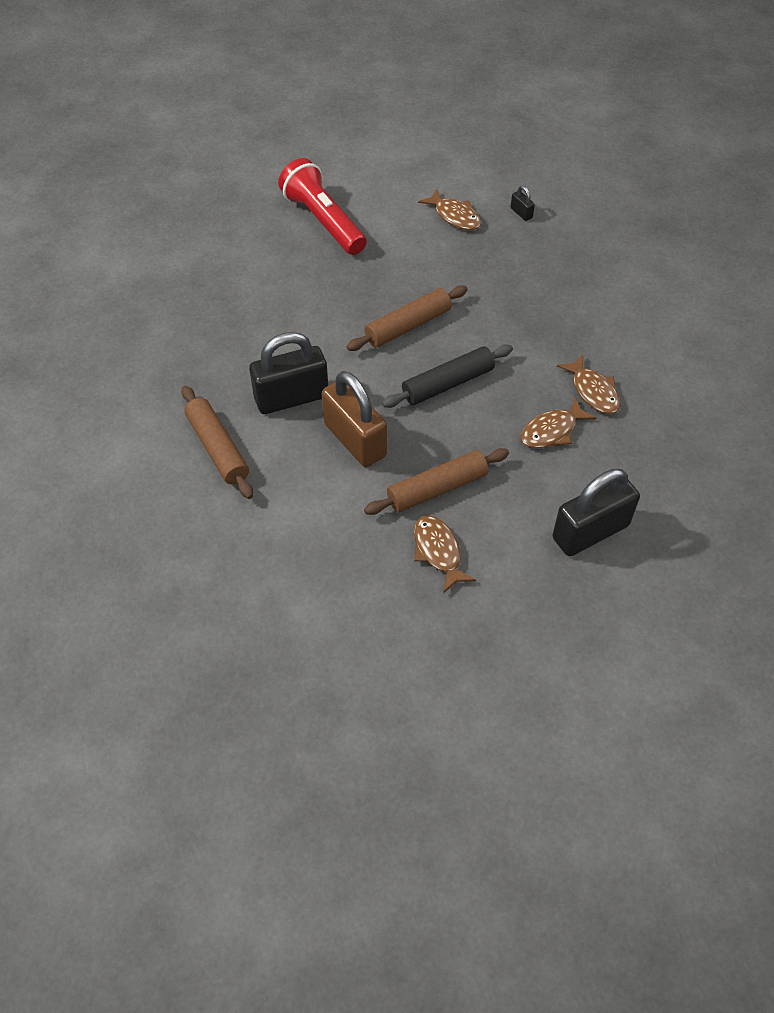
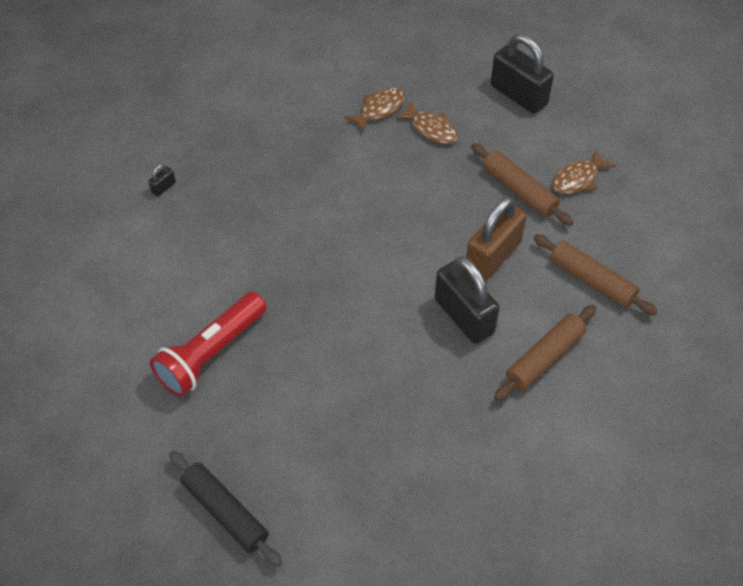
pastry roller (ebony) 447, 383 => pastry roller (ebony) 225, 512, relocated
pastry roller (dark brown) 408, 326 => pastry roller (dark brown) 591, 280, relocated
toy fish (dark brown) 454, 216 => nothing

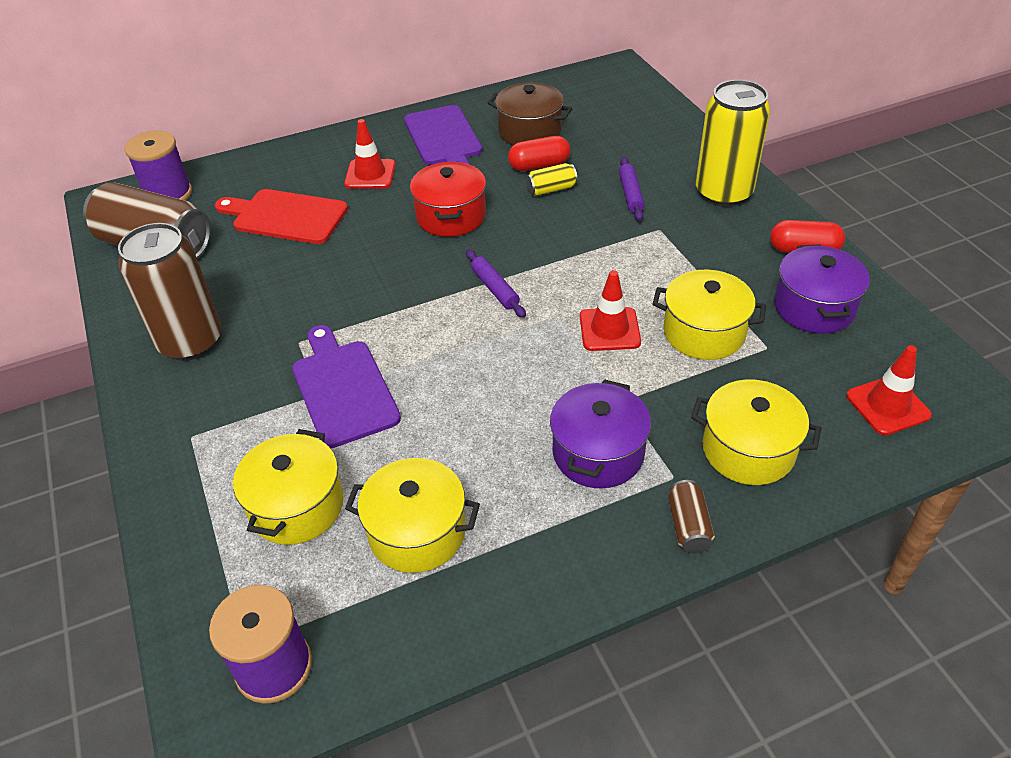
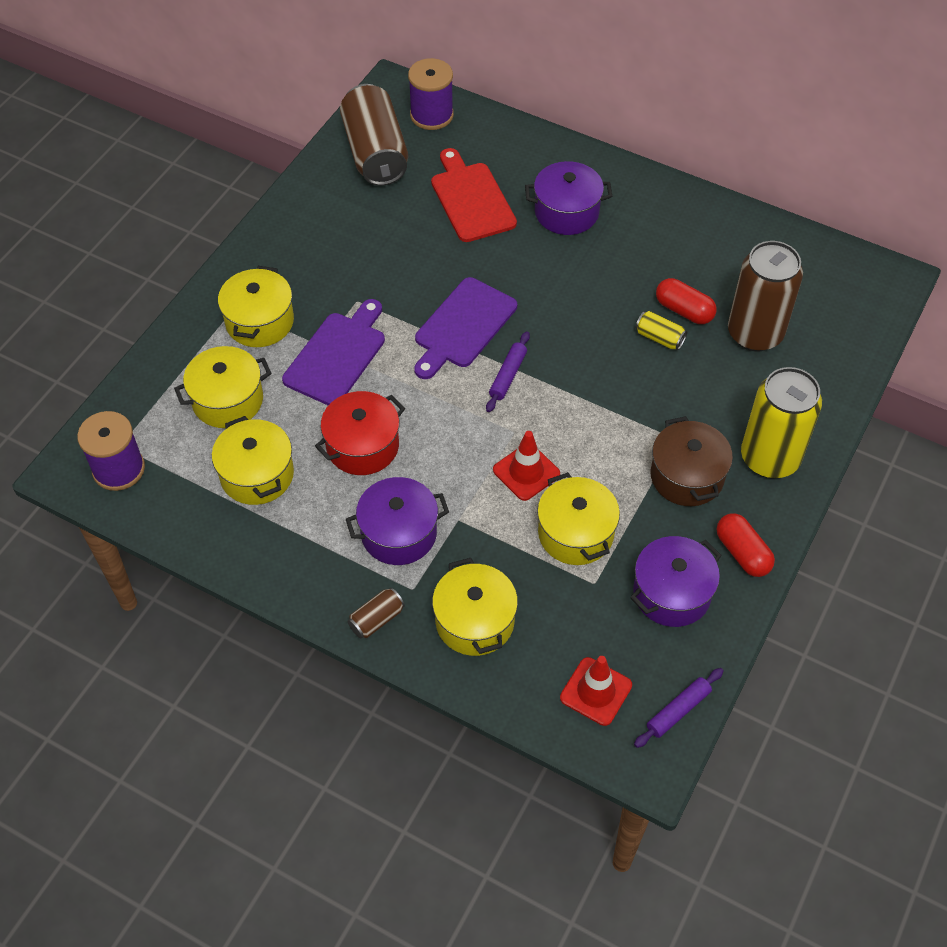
nothing => cooking pot (golden) 260, 321
cooking pot (red) 451, 216 => cooking pot (red) 362, 446, relocated
cutting board (purple) 443, 138 => cutting board (purple) 463, 326, relocated
traffic cone (red) 370, 174 => cooking pot (purple) 566, 212
pastry roller (purple) 630, 194 => pastry roller (purple) 678, 711, relocated
cooking pot (dark brown) 530, 131 => cooking pot (dark brown) 687, 476, relocated
can (dark brown) 191, 342 => can (dark brown) 755, 333, relocated

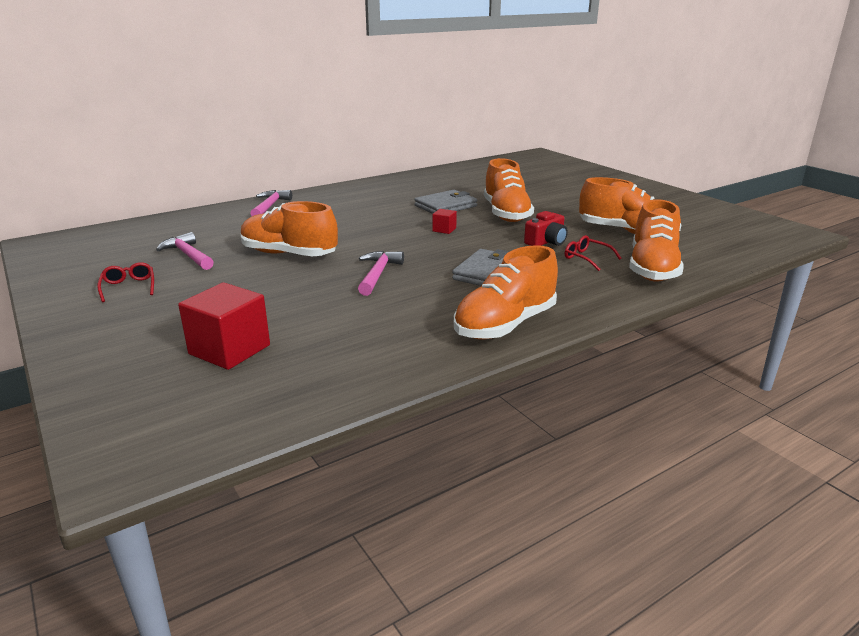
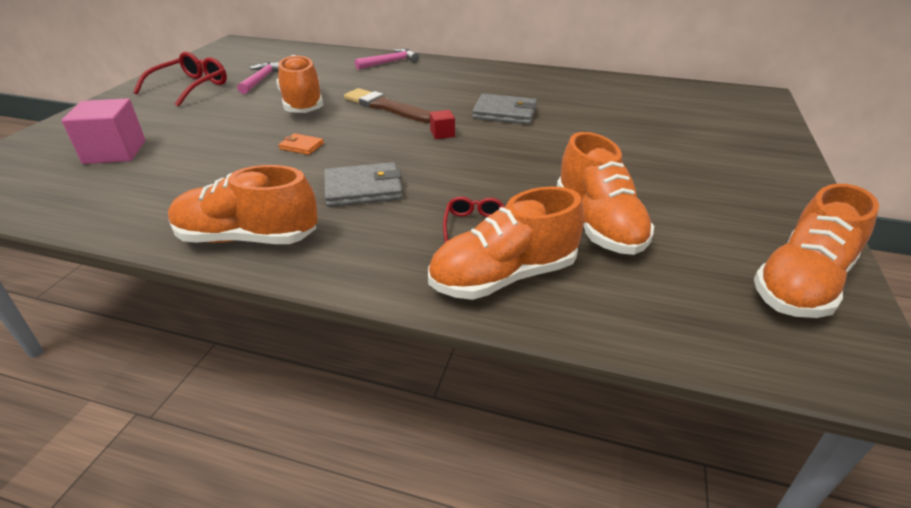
cube (red) 229, 350 => cube (rose-pink) 115, 152
spectacles (red) 128, 287 => spectacles (red) 190, 87, x1.82
carpenter's hammer (rose-pink) 378, 274 => card wallet (orange-coloured) 301, 146
nothing => paint brush (dark brown) 386, 107
lace-up shoe (orange-coloured) 506, 214 => lace-up shoe (orange-coloured) 801, 284, relocated
compact camera (red) 546, 242 => nothing

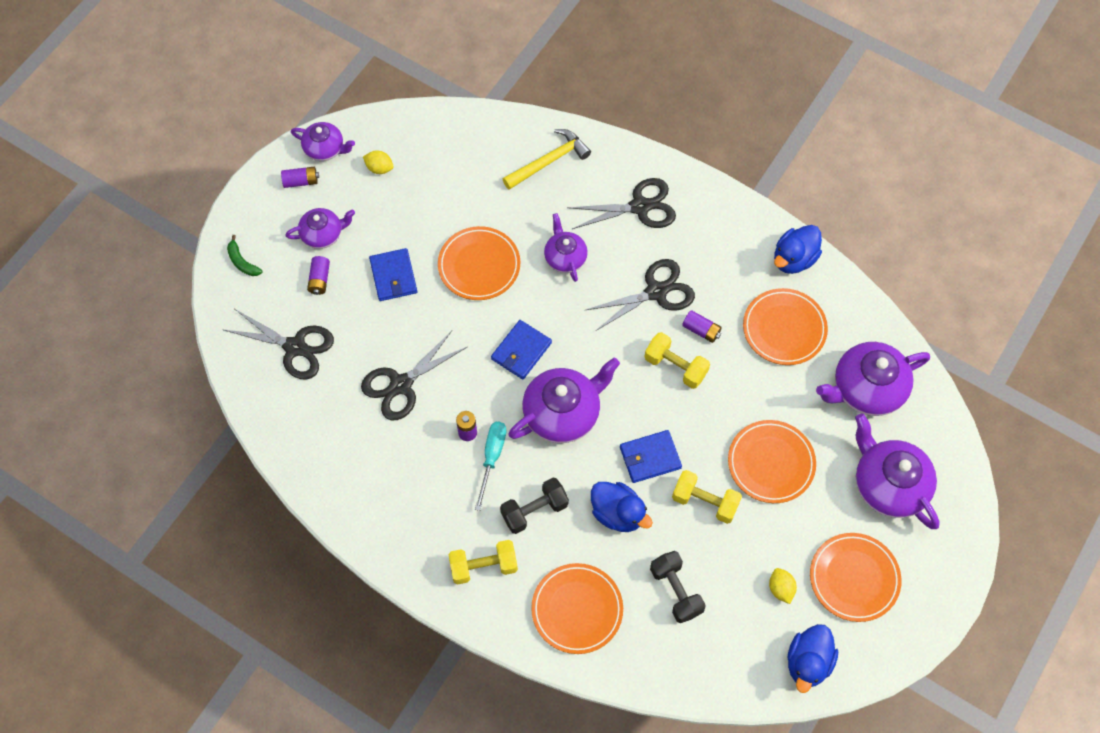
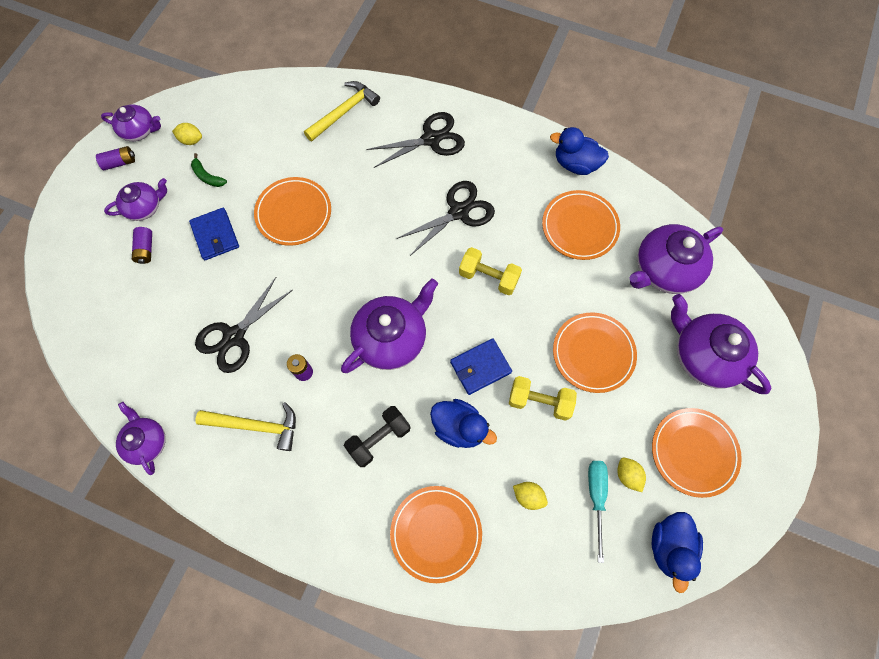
china teapot (purple) 565, 257 => china teapot (purple) 147, 441, relocated
banana fruit (green) 242, 262 => banana fruit (green) 207, 176, relocated
nothing => carpenter's hammer (golden) 256, 426
free weight (ebony) 676, 591 => citrus fruit (golden) 528, 496
rubber duck (cobalt) 794, 259 => rubber duck (cobalt) 575, 164, 75 degrees clockwise
hand screwdriver (aqua) 492, 458 => hand screwdriver (aqua) 596, 497, relocated
scissors (ebony) 295, 347 => nothing
free weight (golden) 483, 566 => nothing
card wallet (cobalt) 521, 351 => nothing
battery (purple) 701, 330 => nothing

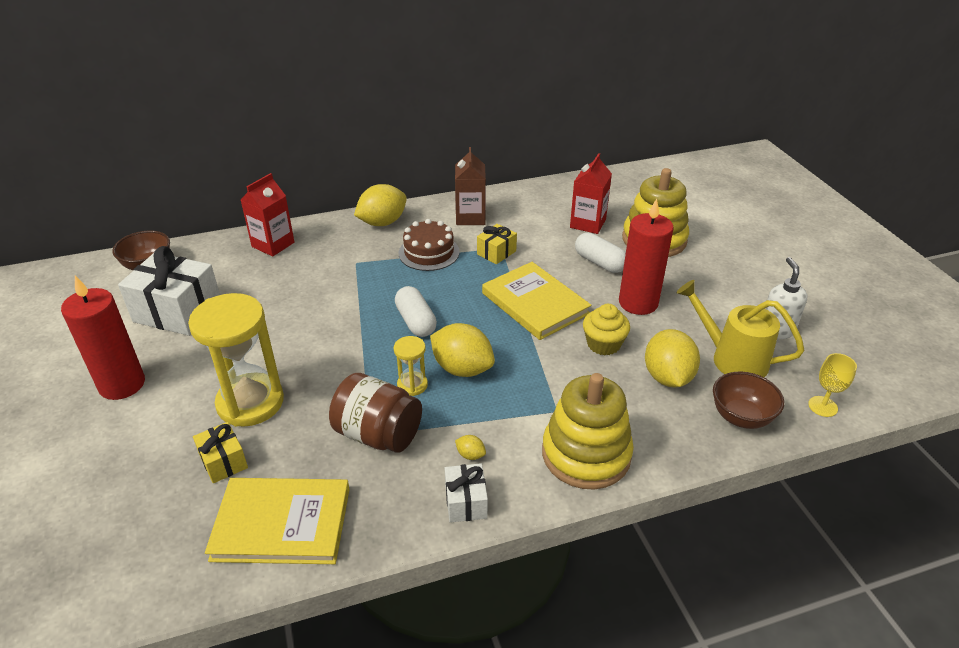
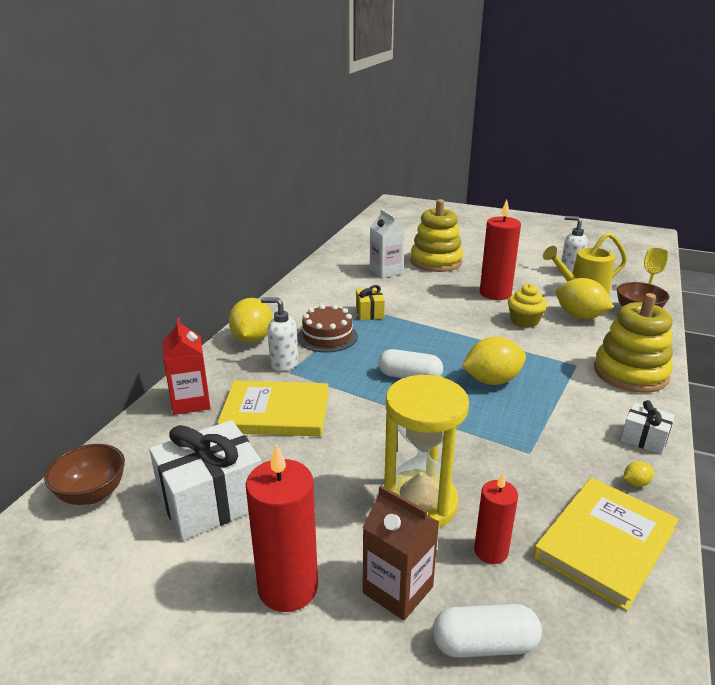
hardcover (golden) 535, 303 => hardcover (golden) 276, 412, relocated
nothing => soap dispenser (snow-white) 283, 363
juice carton (dark brown) 470, 217 => juice carton (dark brown) 398, 590, relocated
juice carton (red) 588, 223 => juice carton (snow-white) 386, 271
pill (snow-white) 599, 262 => pill (snow-white) 484, 644, relocated
present (golden) 223, 461 => wax candle (red) 491, 551
citrus fruit (golden) 470, 455 => citrus fruit (golden) 636, 483, relocated
jar (dark brown) 378, 434 => nothing
sand timer (golden) 412, 385 => nothing

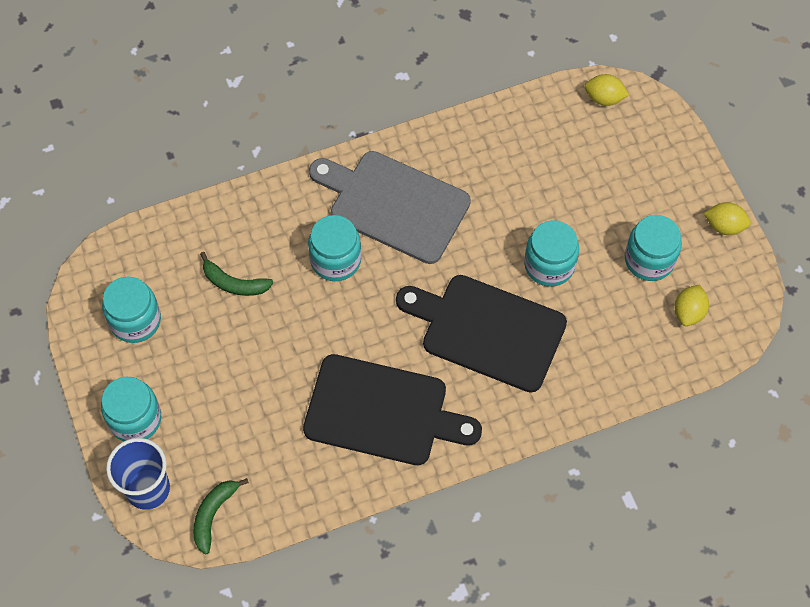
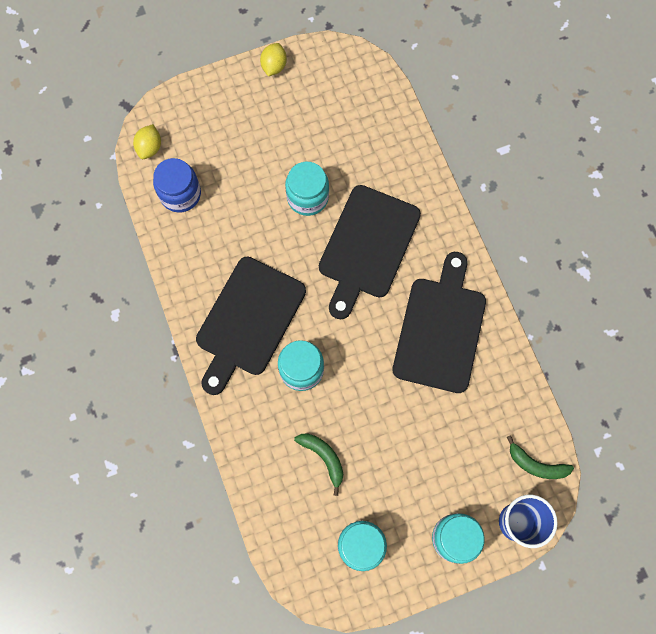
nothing => jar (cobalt) 180, 194
cutting board (gray) 394, 205 => cutting board (ebony) 248, 320
banana fruit (green) 234, 283 => banana fruit (green) 324, 457, 60 degrees counterclockwise
jar (aqua) 649, 259 => nothing
citrus fruit (golden) 688, 312 => nothing

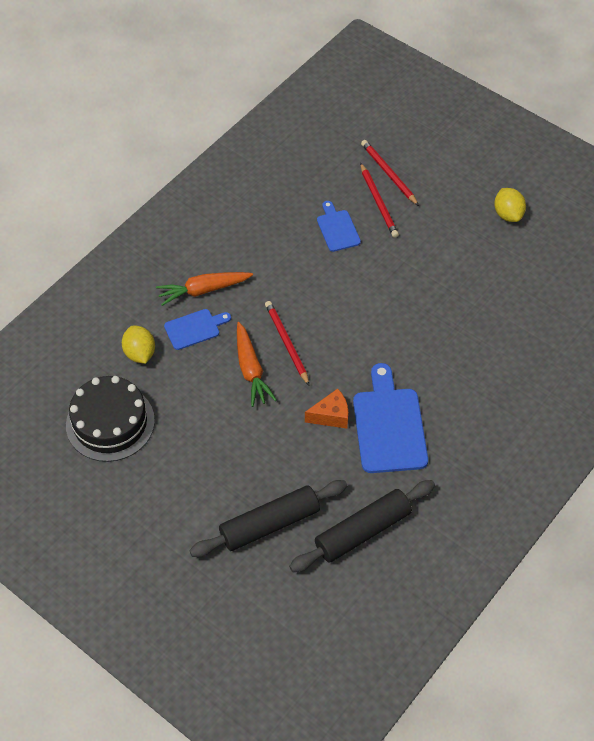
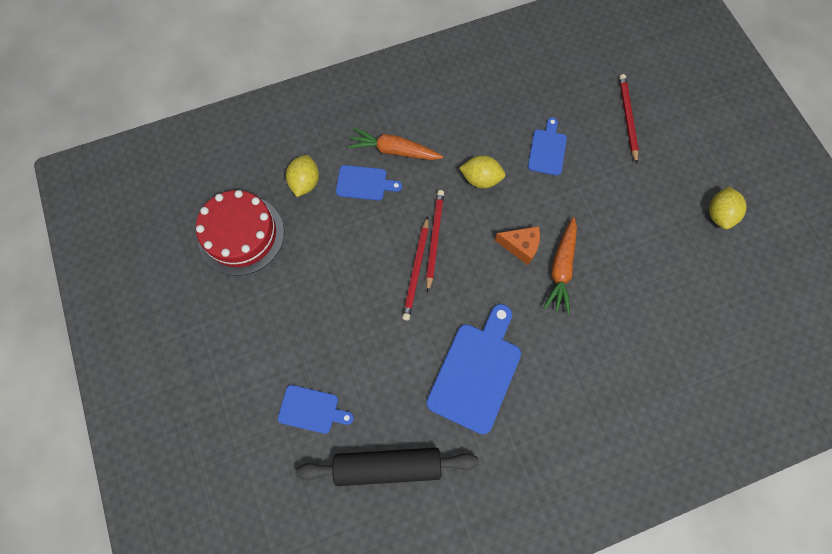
cake (ebony) 110, 423 => cake (red) 241, 235
pastry roller (ebony) 270, 524 => cutting board (cobalt) 311, 409
lead pencil (red) 378, 202 => lead pencil (red) 416, 270, relocated
nothing => citrus fruit (golden) 481, 179
cheese (orange-coloured) 331, 416 => cheese (orange-coloured) 520, 246, relocated
carrot (orange-coloured) 251, 370 => carrot (orange-coloured) 561, 269, relocated

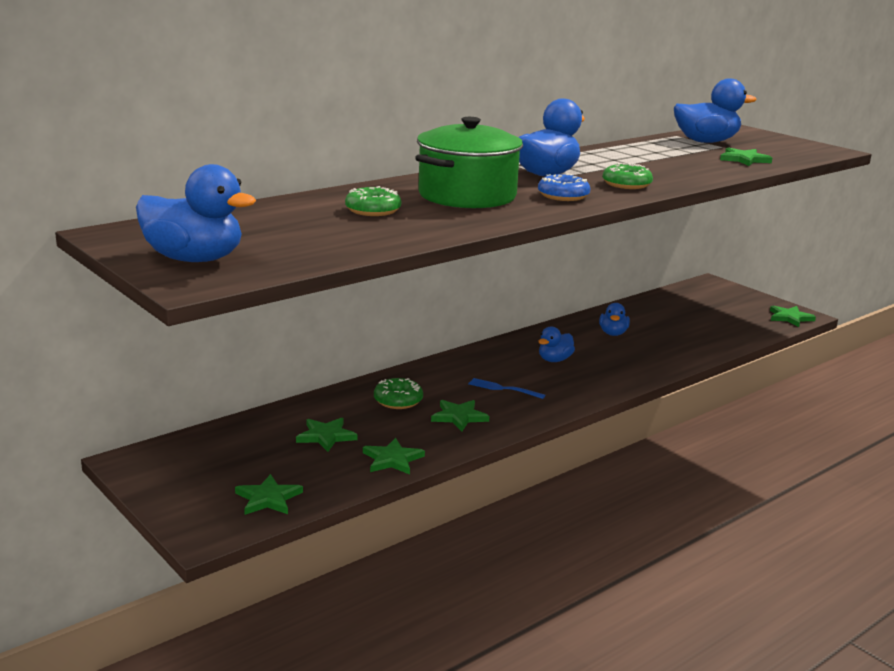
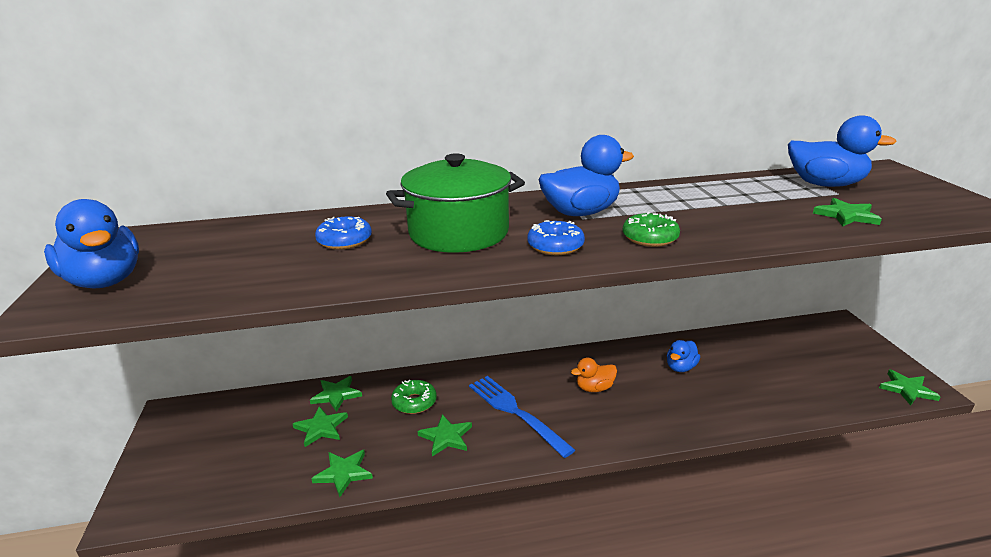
star shape (green) 268, 498 => star shape (green) 336, 395, relocated
glazed donut (green) 373, 210 => glazed donut (cobalt) 344, 241
table fork (cobalt) 503, 389 => table fork (cobalt) 516, 412, x1.86
rubber duck (cobalt) 554, 360 => rubber duck (orange-coloured) 594, 388

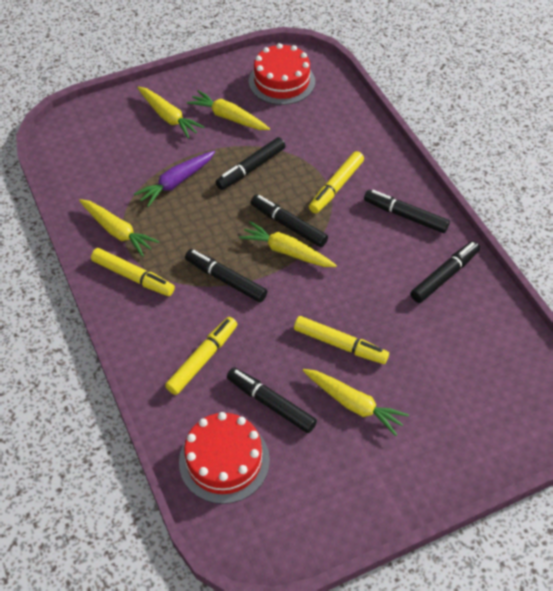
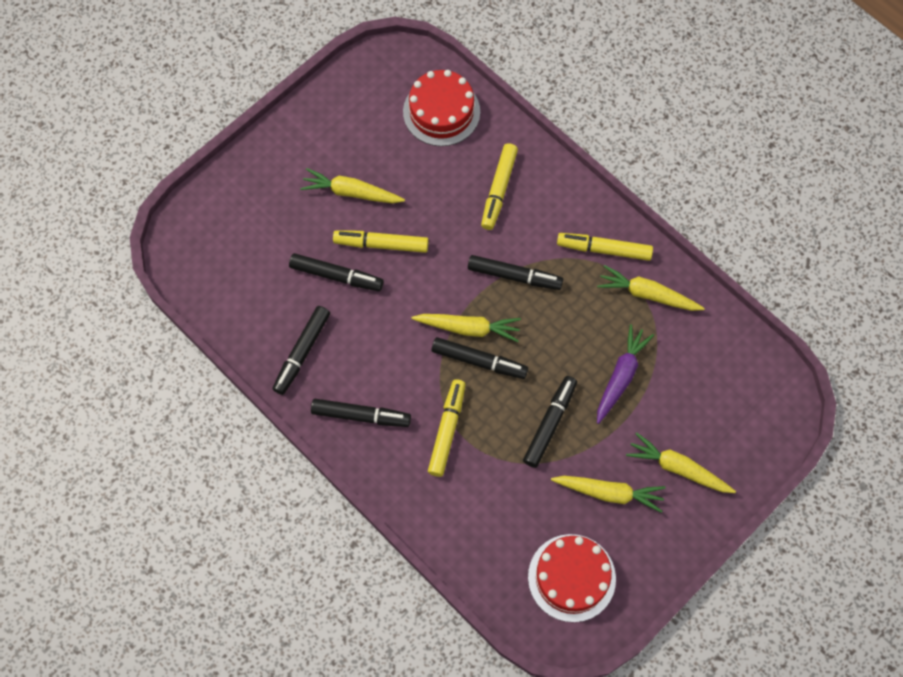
marker (ebony) 271, 403 => marker (ebony) 336, 276, relocated

